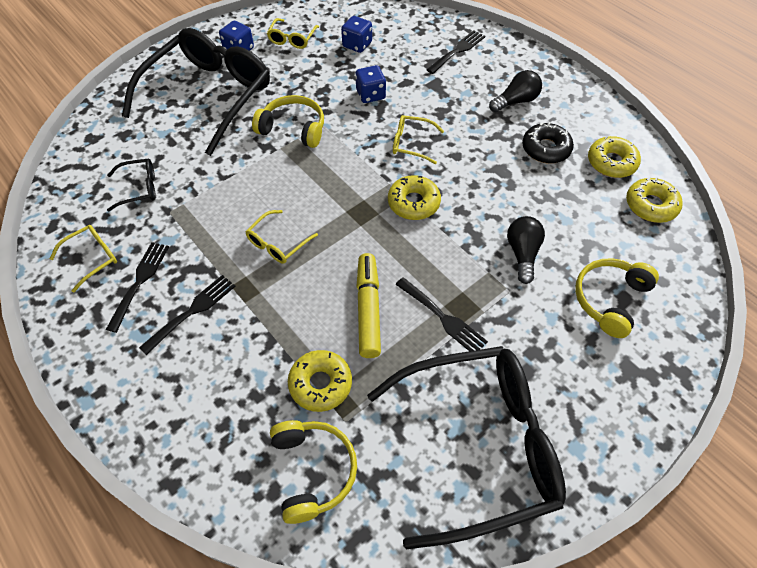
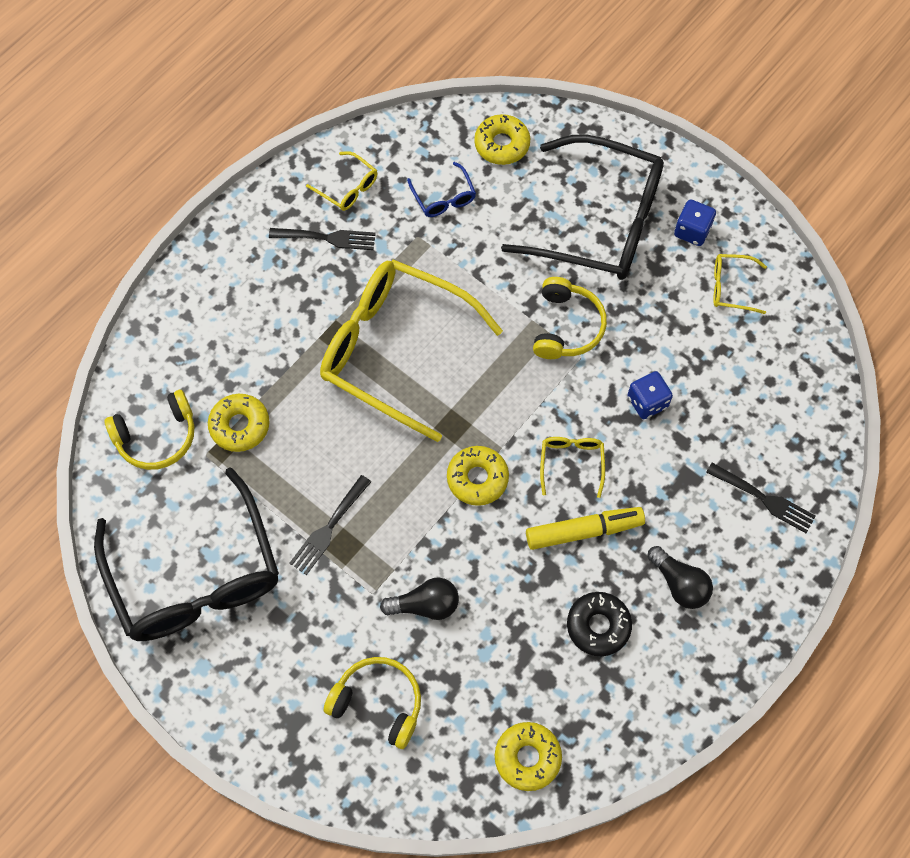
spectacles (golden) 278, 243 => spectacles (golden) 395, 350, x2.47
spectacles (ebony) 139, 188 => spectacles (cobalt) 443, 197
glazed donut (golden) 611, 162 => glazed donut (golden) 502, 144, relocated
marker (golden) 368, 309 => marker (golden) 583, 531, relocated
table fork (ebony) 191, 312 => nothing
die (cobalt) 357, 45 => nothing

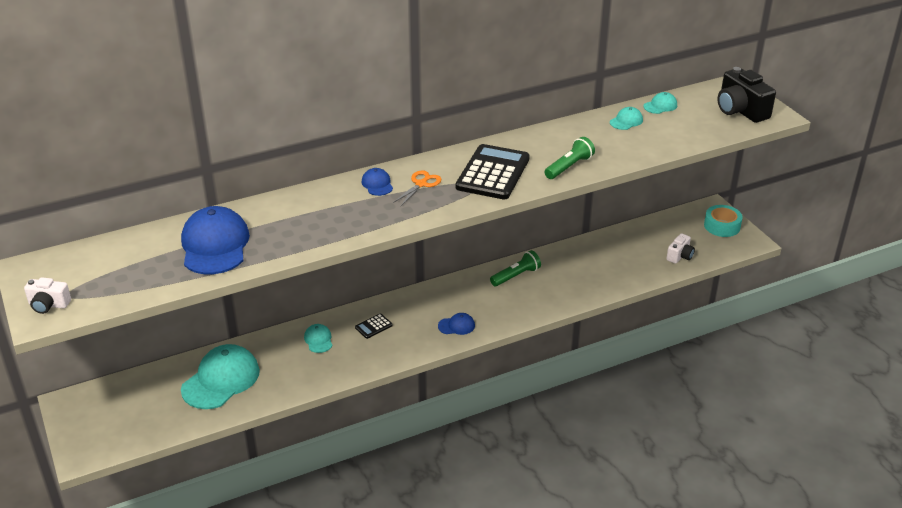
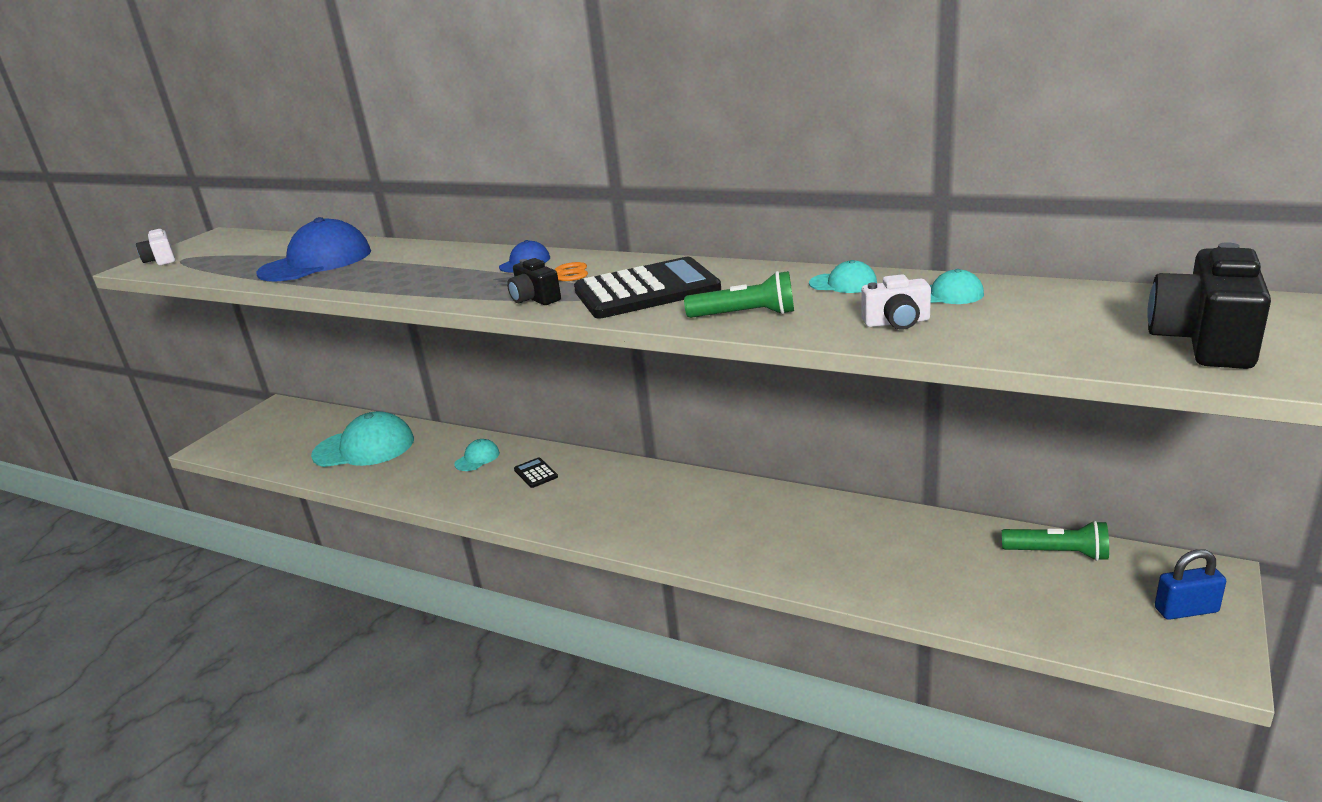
nothing => compact camera (ebony) 535, 299
pocket calculator (ebony) 373, 326 => pocket calculator (ebony) 535, 473, 45 degrees clockwise
peaked cap (aqua) 660, 106 => peaked cap (aqua) 843, 283, relocated
compact camera (snow-white) 680, 256 => compact camera (snow-white) 897, 322, relocated
flashlight (green) 516, 276 => flashlight (green) 1057, 553, relocated
tape (aqua) 722, 226 => padlock (cobalt) 1186, 610
peaked cap (cobalt) 456, 326 => nothing

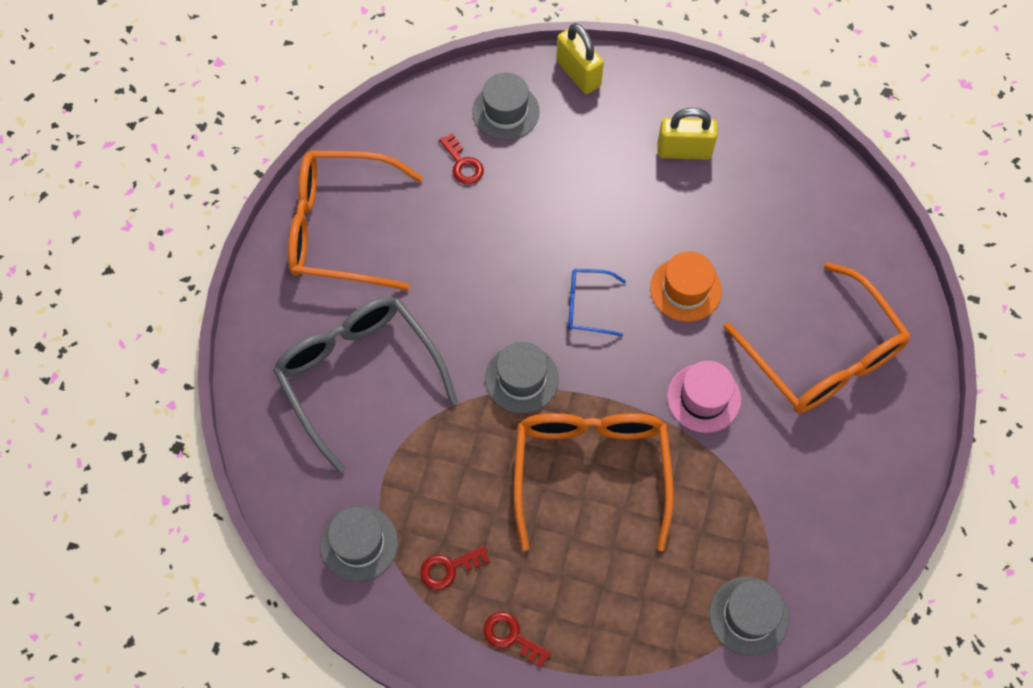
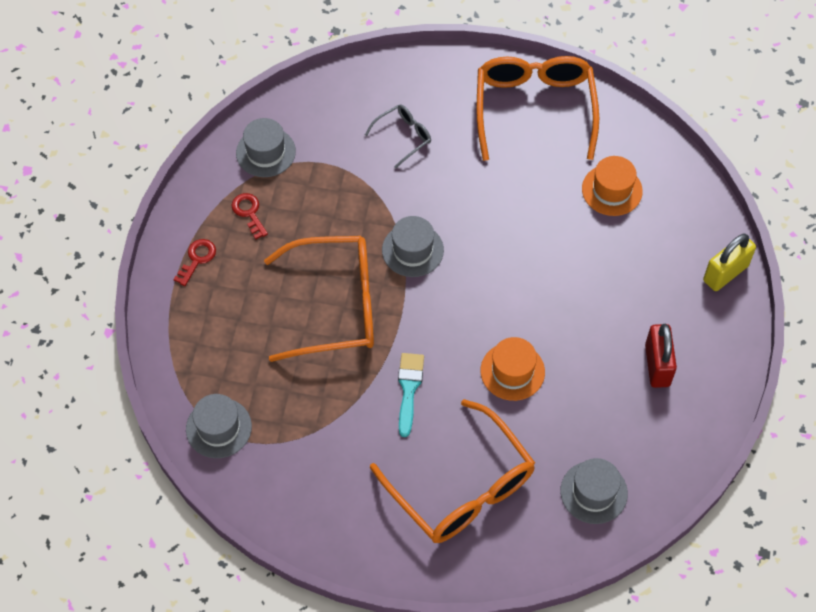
spectacles (gray) 359, 376 => spectacles (gray) 403, 137, x0.47
spectacles (orange-coloured) 822, 355 => spectacles (orange-coloured) 461, 486, 90 degrees counterclockwise
hat (rose-pink) 703, 398 => paint brush (aqua) 409, 389
hat (gray) 505, 111 => hat (gray) 594, 492, relocated
latchkey (red) 463, 164 => hat (orange-coloured) 612, 190
padlock (golden) 684, 151 => padlock (red) 657, 365
spectacles (cobalt) 588, 306 => nothing

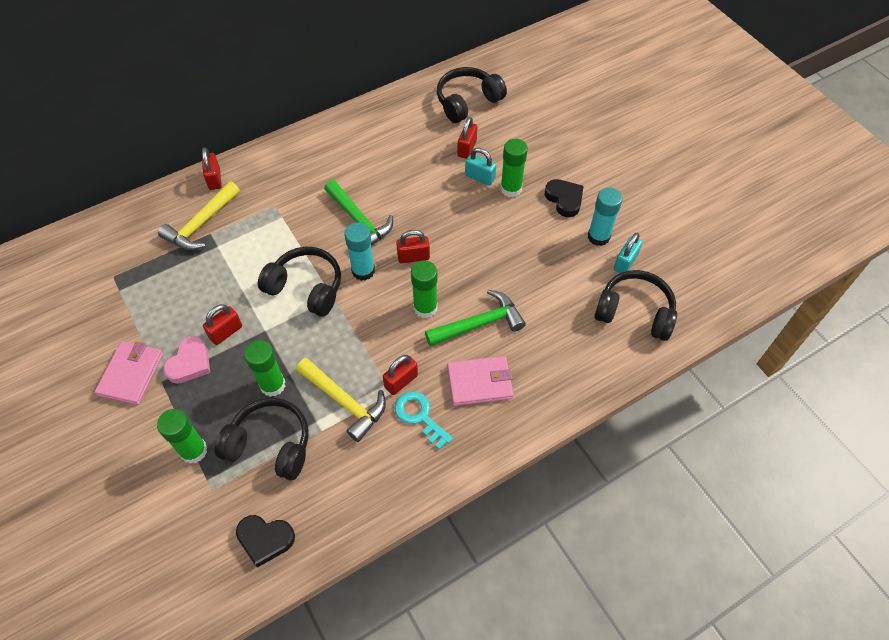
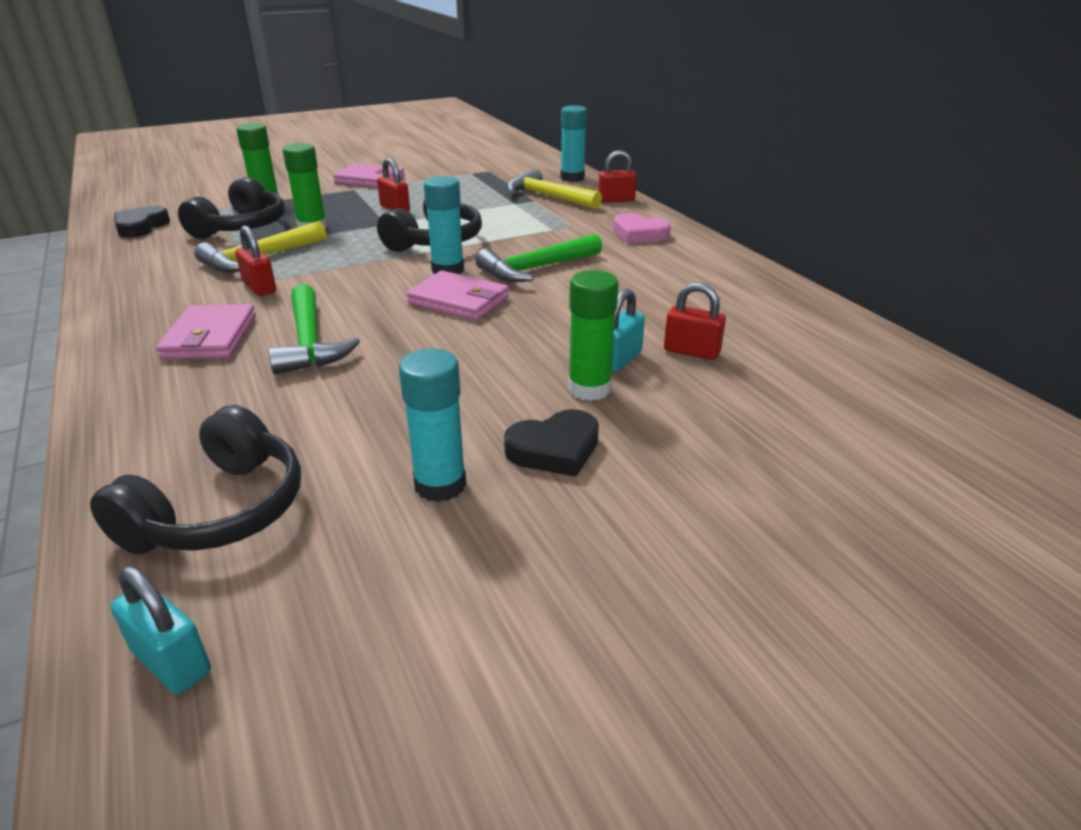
padlock (aqua) 625, 262 => padlock (aqua) 171, 662, relocated
padlock (red) 413, 257 => card wallet (rose-pink) 458, 300
nothing => stick of glue (aqua) 572, 178
love heart (rose-pink) 190, 363 => love heart (rose-pink) 639, 234, relocated
latchkey (aqua) 419, 416 => nothing
stick of glue (green) 425, 308 => nothing
headset (ebony) 467, 102 => nothing

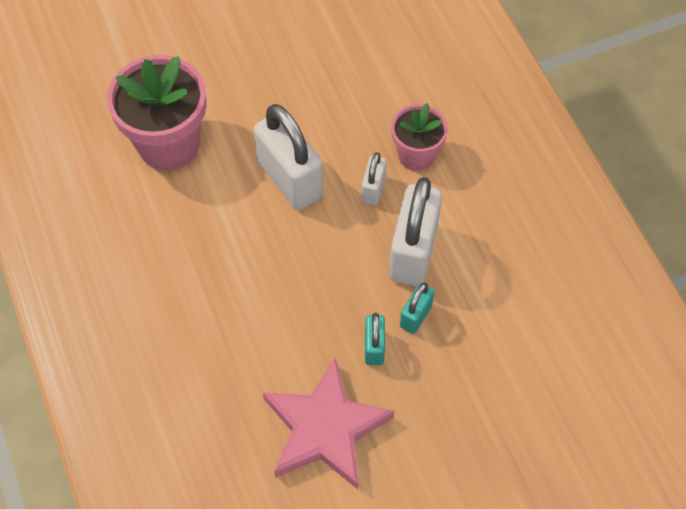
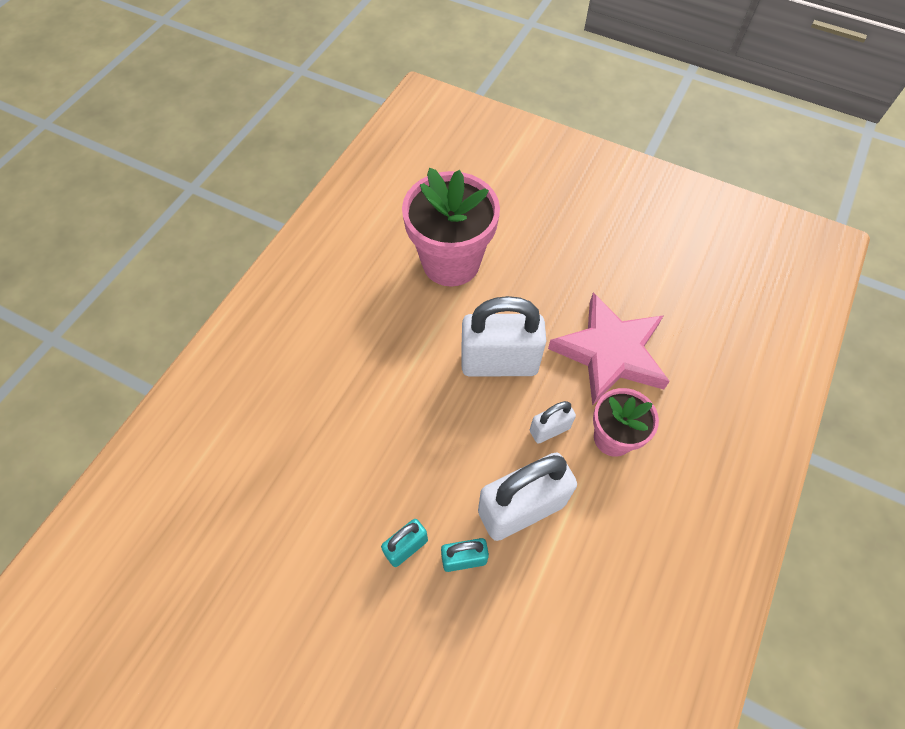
padlock (snow-white) 290, 180 => padlock (snow-white) 499, 363, 75 degrees clockwise
star shape (rose-pink) 325, 428 => star shape (rose-pink) 610, 352, relocated

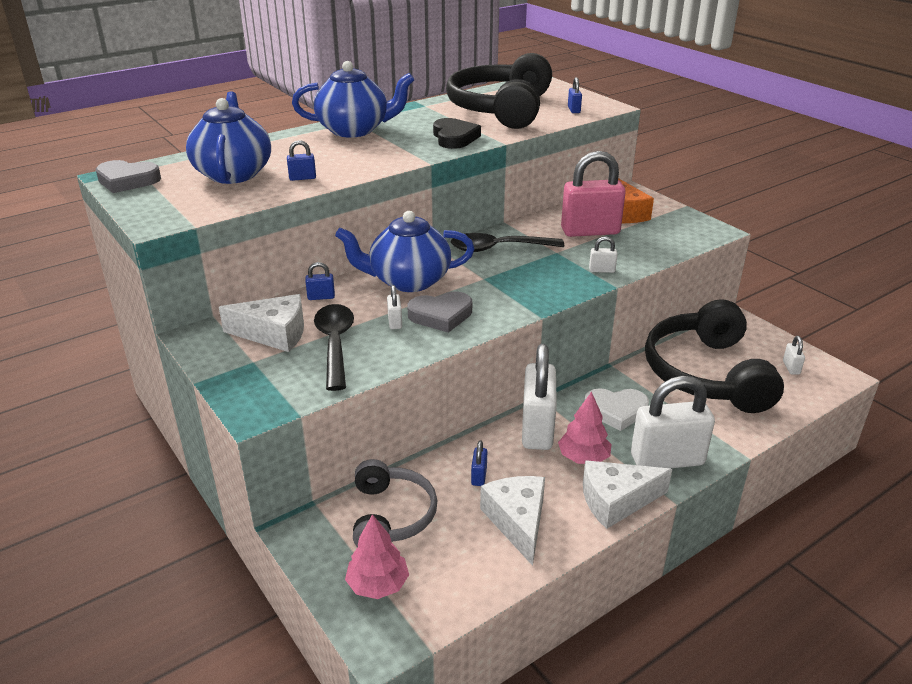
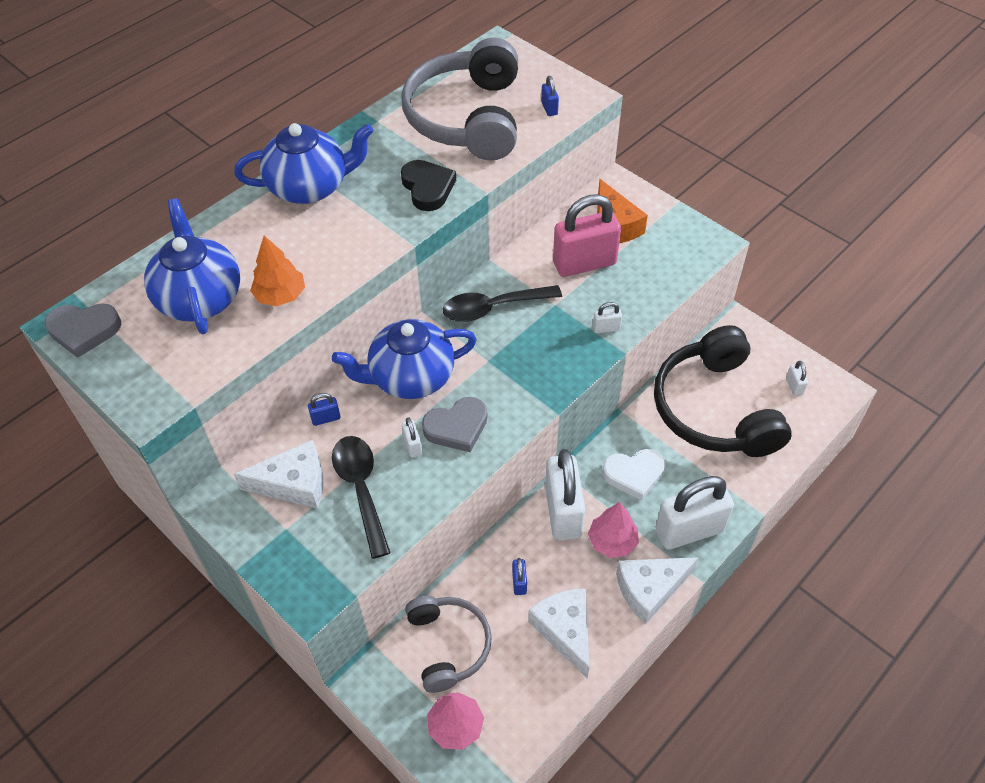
padlock (cobalt) 302, 178 => tree (orange-coloured) 280, 295
headset (ebony) 501, 109 => headset (gray) 466, 118

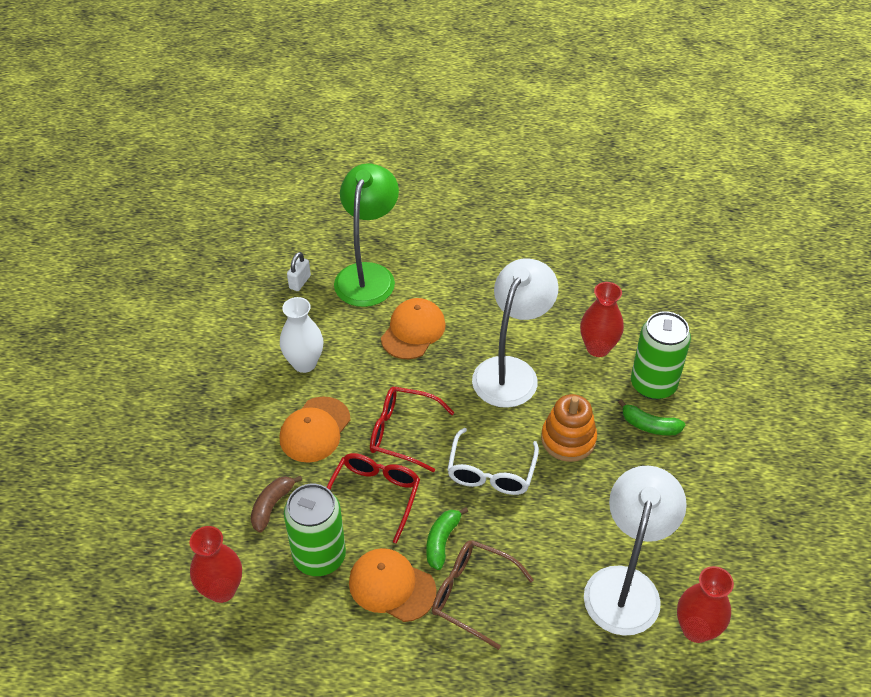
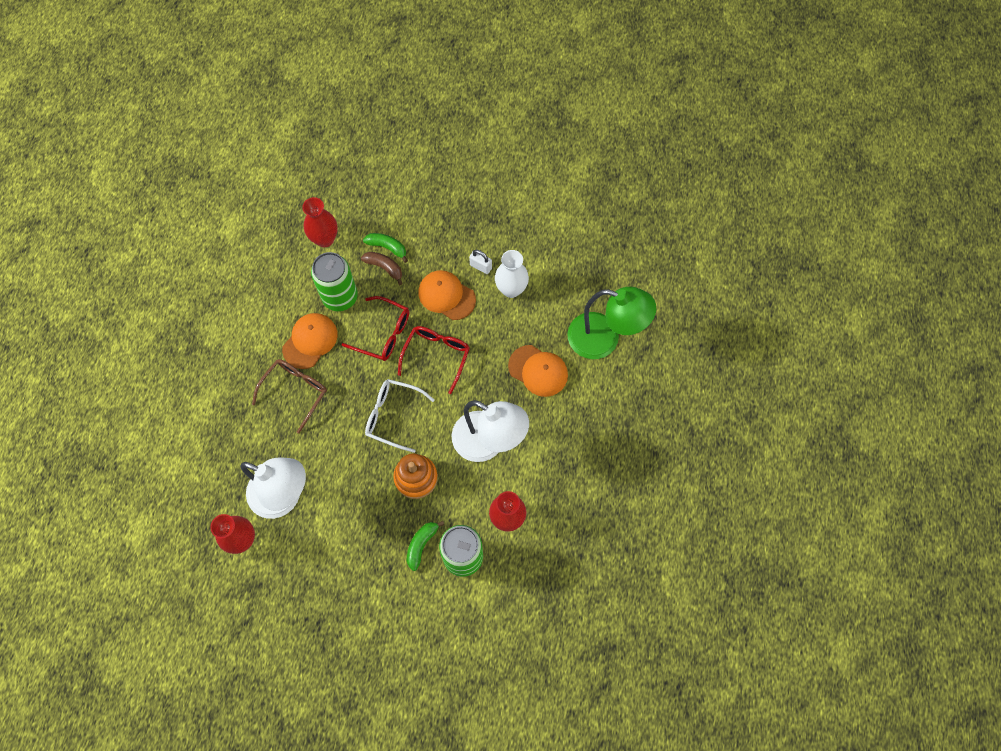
banana fruit (green) 442, 541 => banana fruit (green) 387, 247, relocated
padlock (snow-white) 300, 282 => padlock (snow-white) 480, 266, relocated

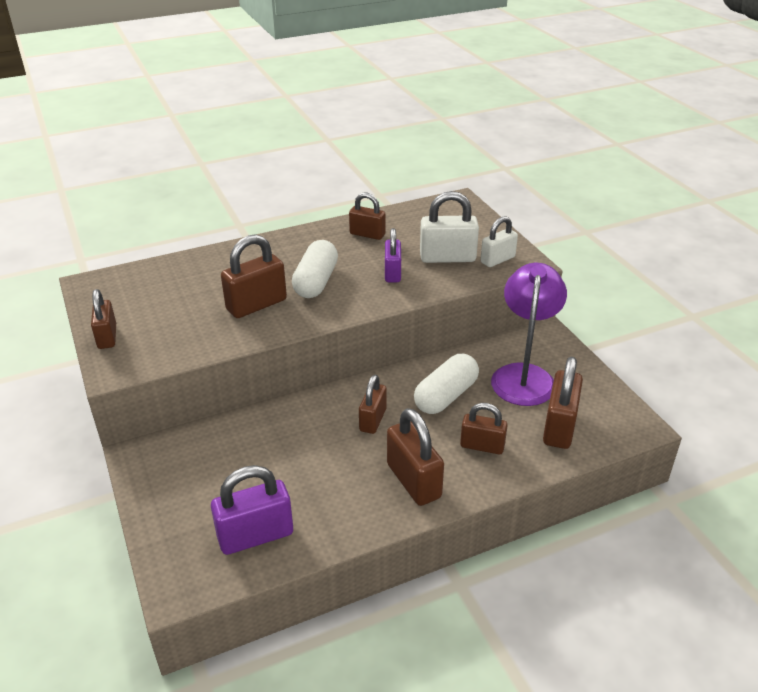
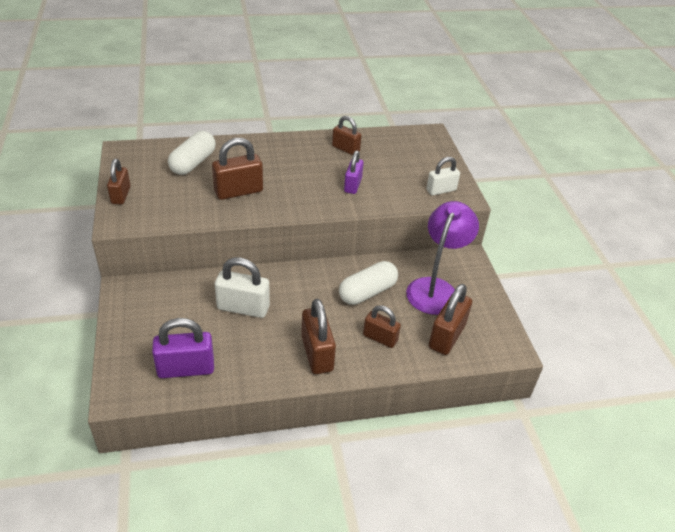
pill (snow-white) 316, 282 => pill (snow-white) 193, 163, relocated
padlock (snow-white) 447, 258 => padlock (snow-white) 243, 308, relocated
padlock (dark brown) 373, 420 => nothing

